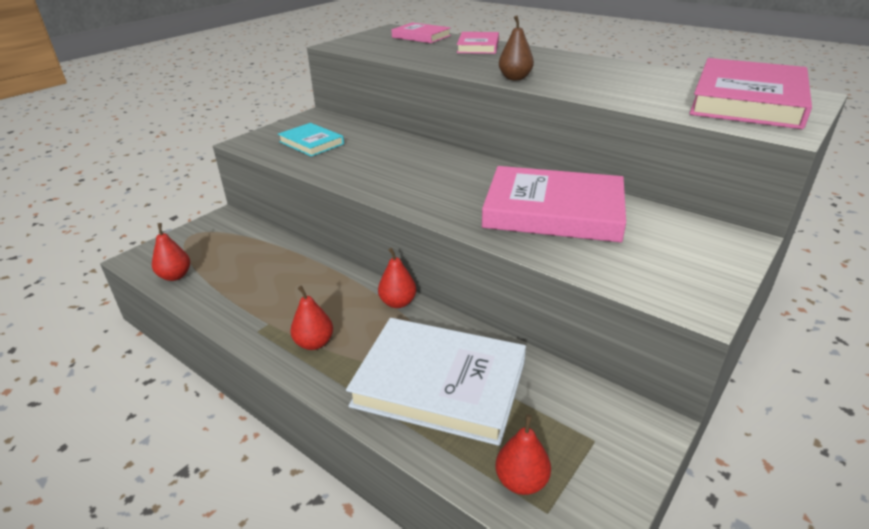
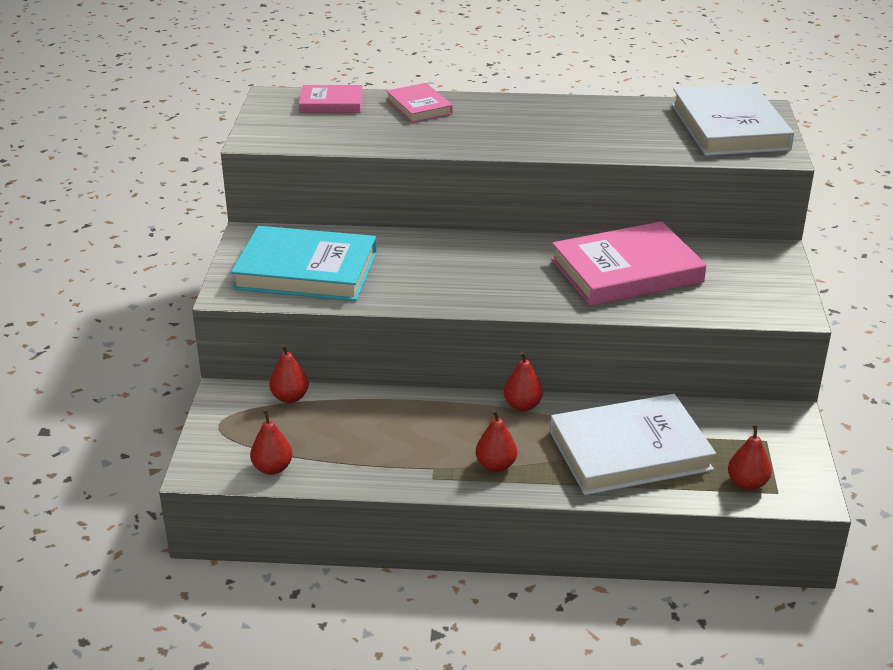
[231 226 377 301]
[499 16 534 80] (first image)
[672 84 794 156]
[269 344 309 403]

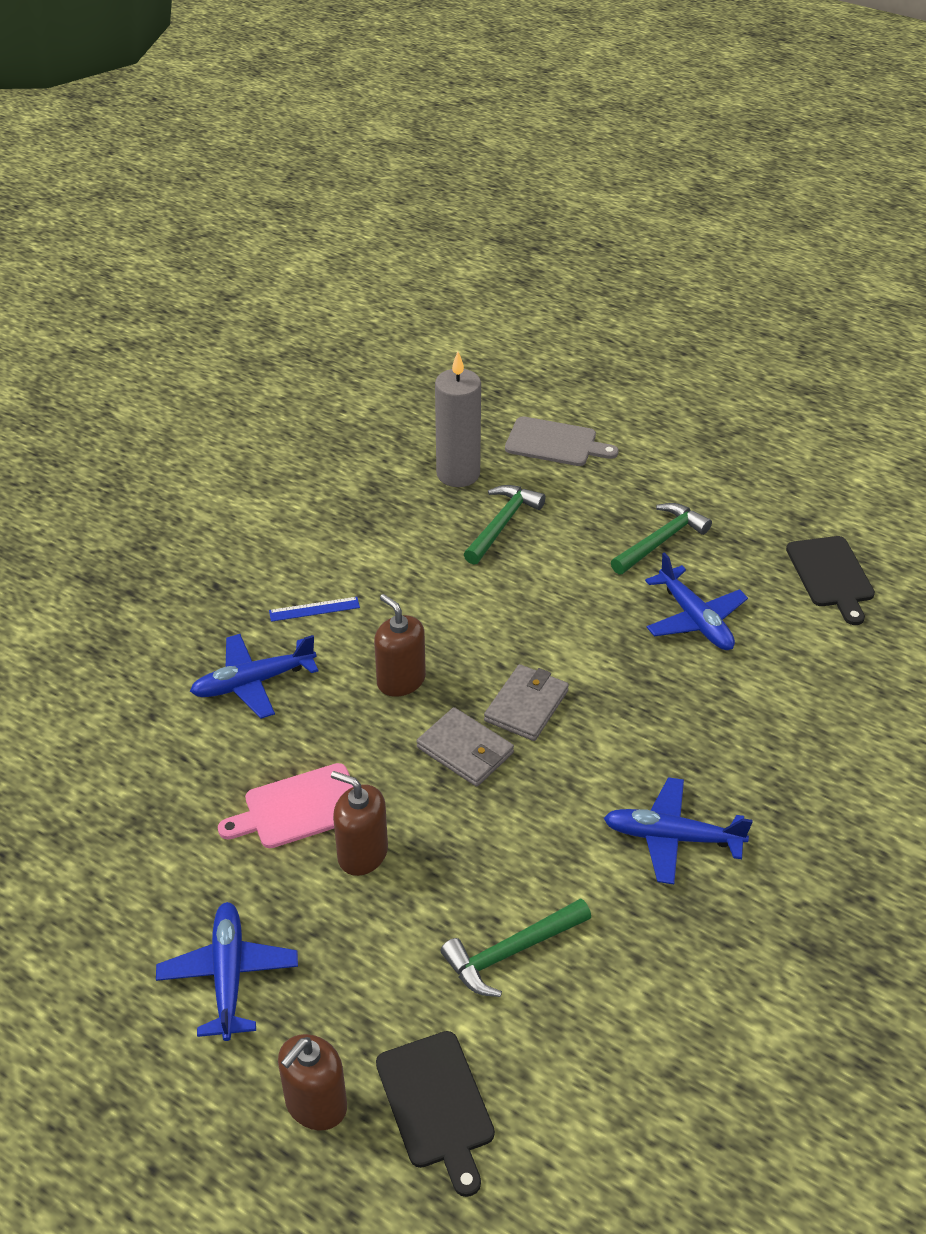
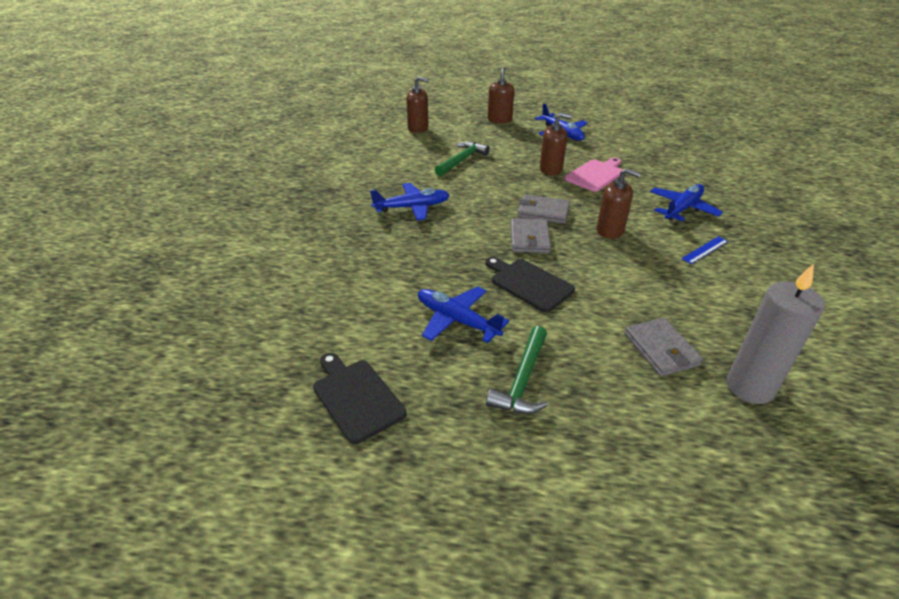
[485 257 575 312]
[625 318 703 376]
[505 416 619 466] (first image)
[406 77 429 133]

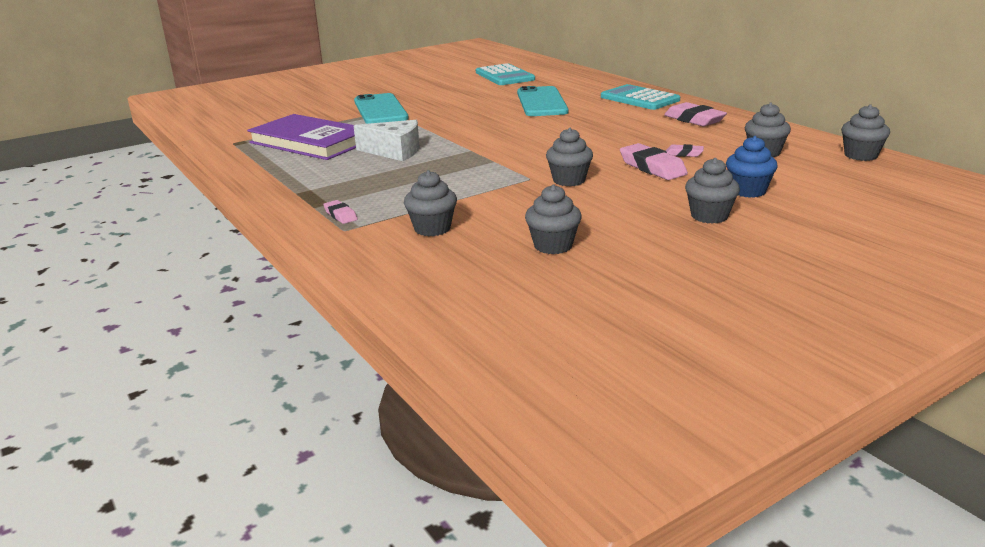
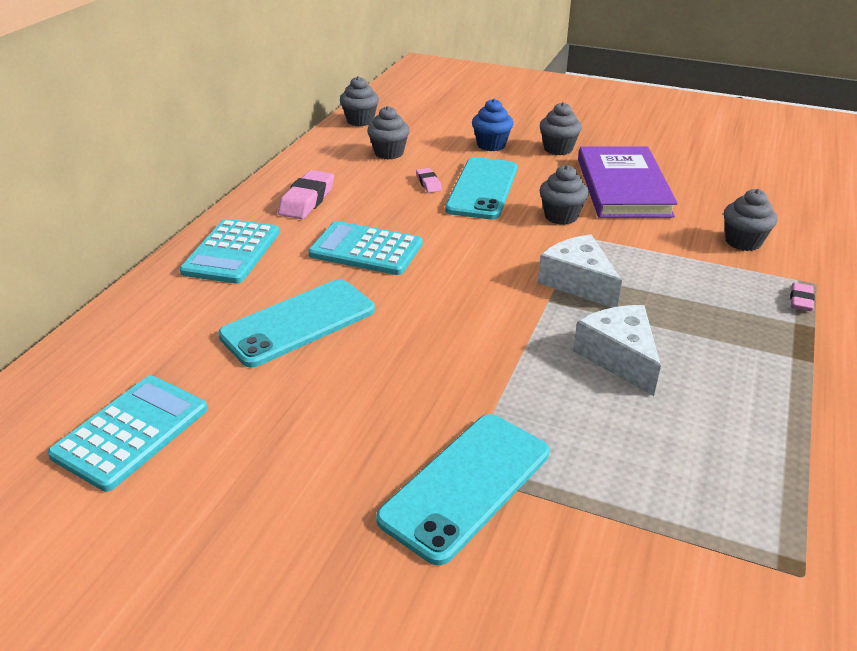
[578 146 678 218]
[525 184 582 254] (first image)
[445 157 517 220]
[308 221 423 275]
[538 235 622 308]

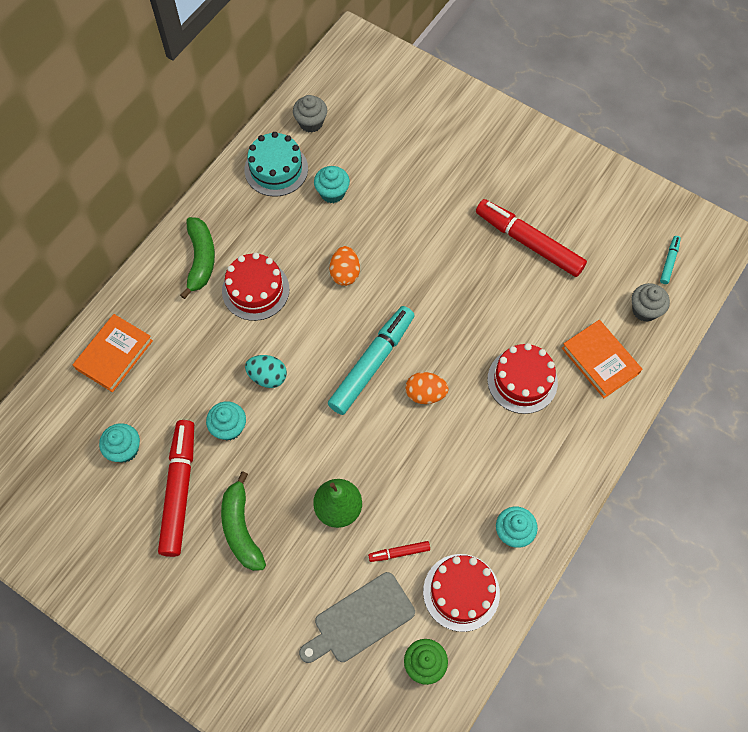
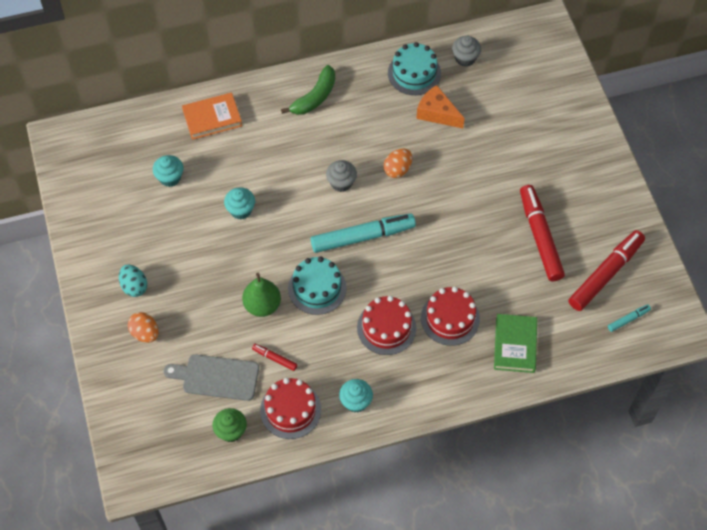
[569 230 645 311]
[221 471 266 571] (first image)
[357 296 416 355]
[119 264 147 297]
[416 85 465 128]
[128 312 159 343]
[494 314 537 373]
[326 160 357 192]
[288 256 347 315]

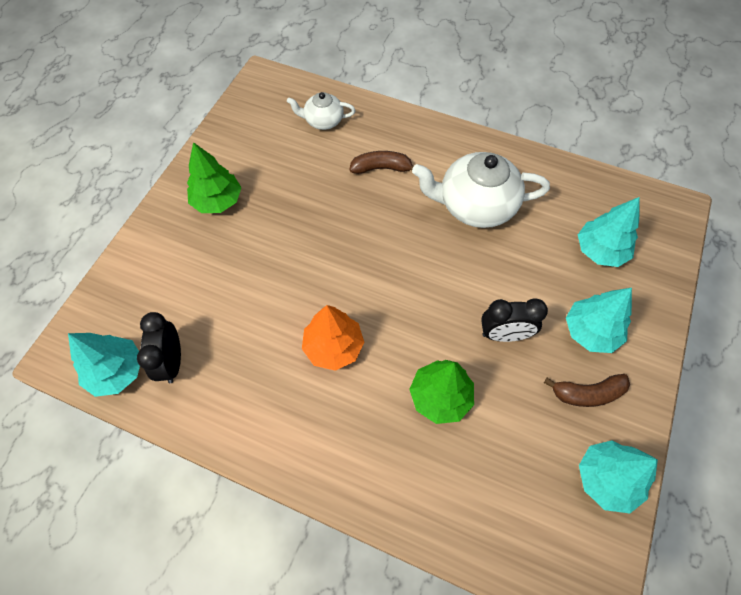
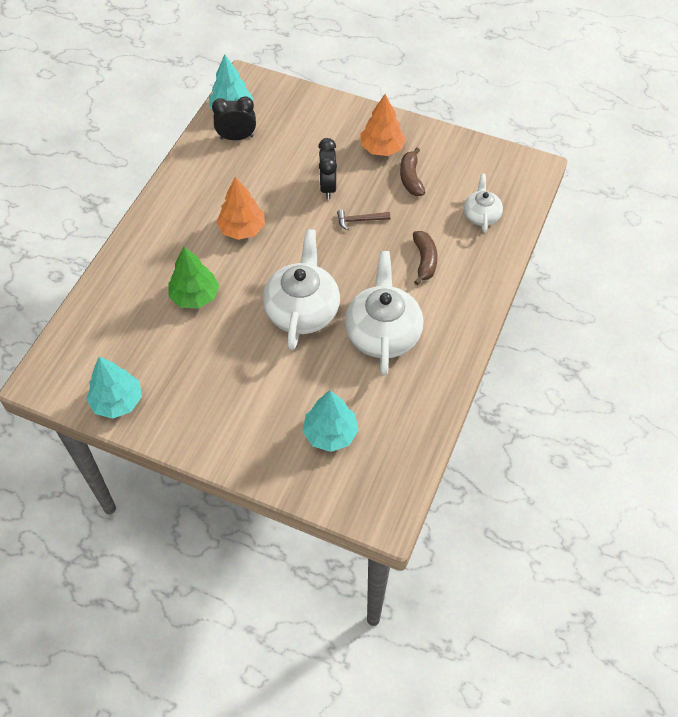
[360 94 406 156]
[318 138 337 199]
[400 147 426 196]
[566 288 632 353] (first image)
[263 229 340 350]
[337 209 390 230]

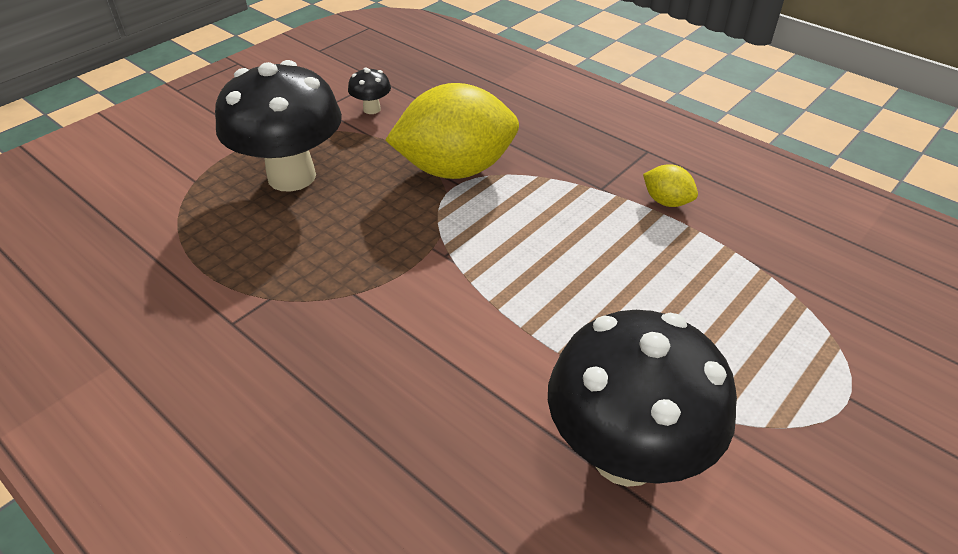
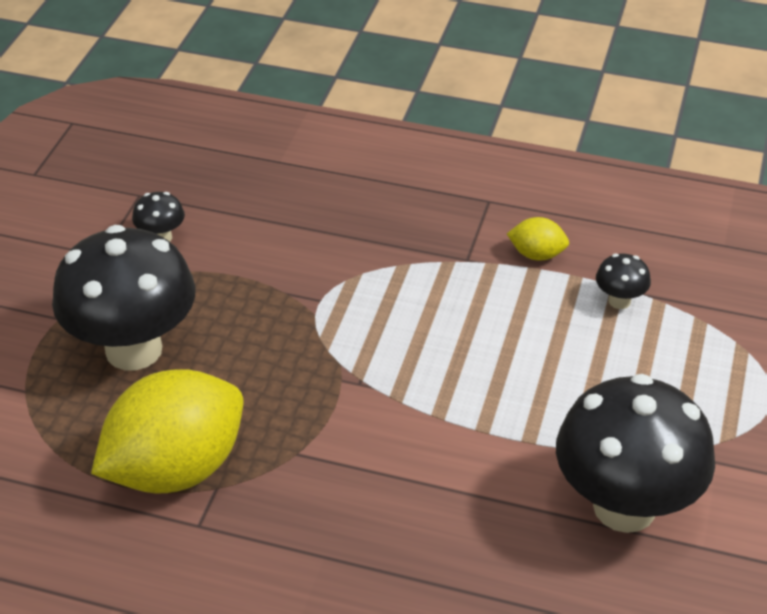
[91 370 244 494]
[596 253 651 309]

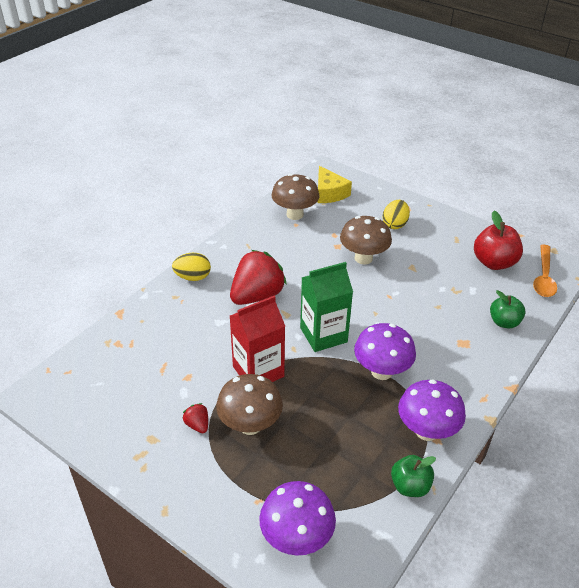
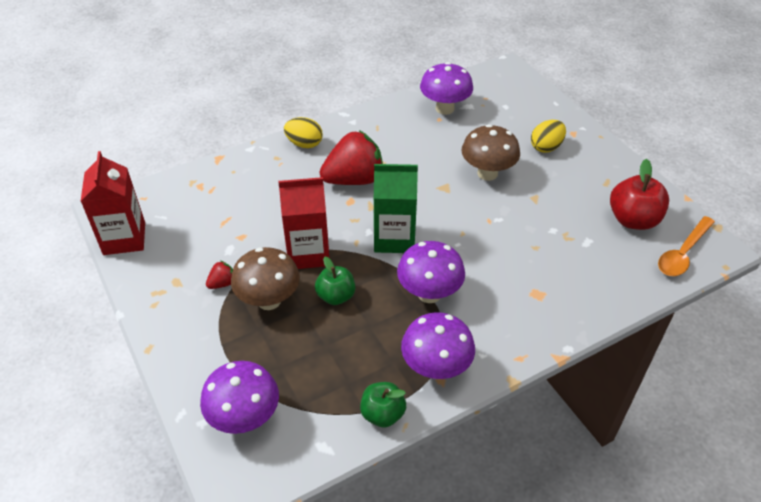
[206 261 233 289]
[420 62 473 115]
[317 166 352 203] (first image)
[315 257 355 305]
[81 151 145 255]

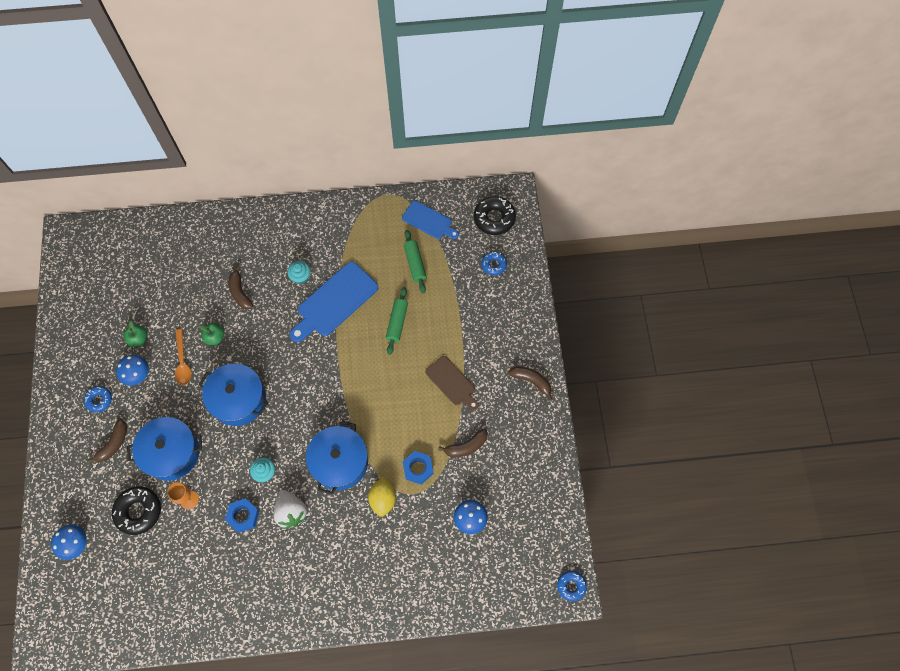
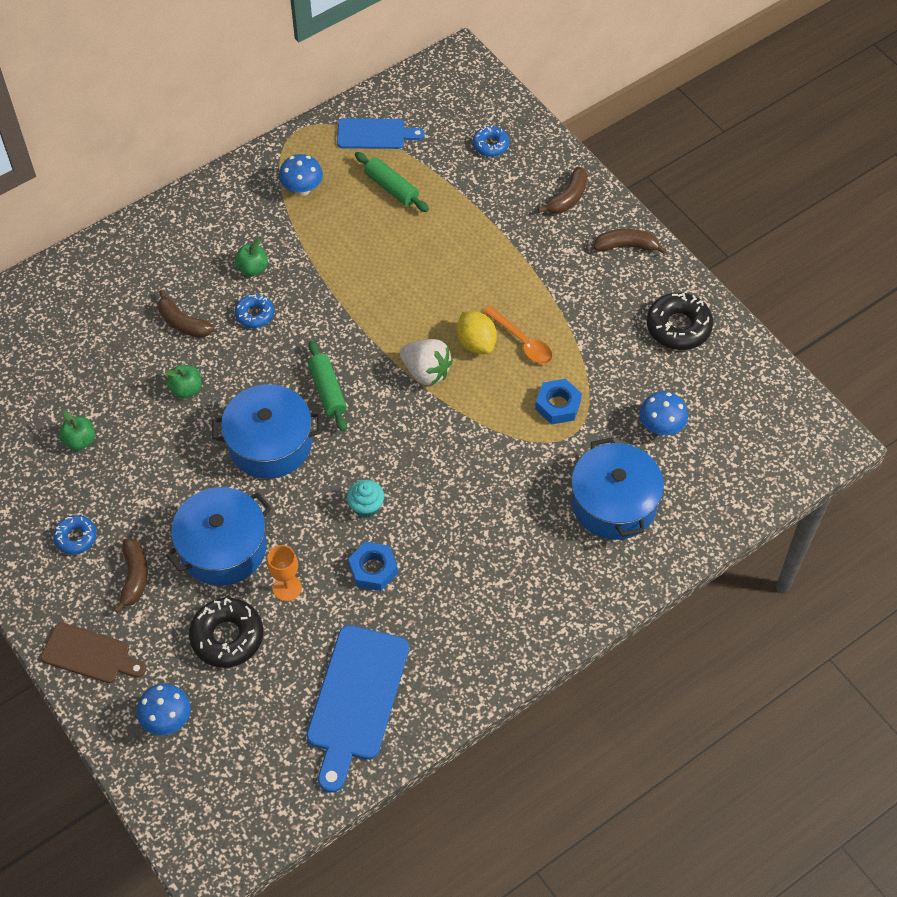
[279 154 323 196]
[483 306 553 364]
[400 339 453 386]
[234 238 268 277]
[307 625 409 793]
[571 437 664 540]
[457 311 497 354]
[308 340 347 431]
[40 623 146 683]
[538 166 588 214]
[647 292 713 350]
[235 294 274 328]

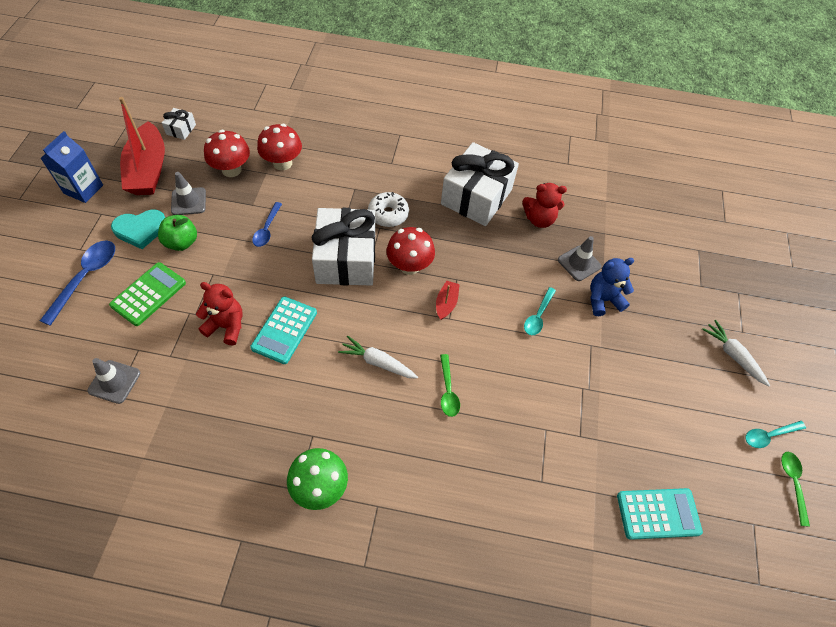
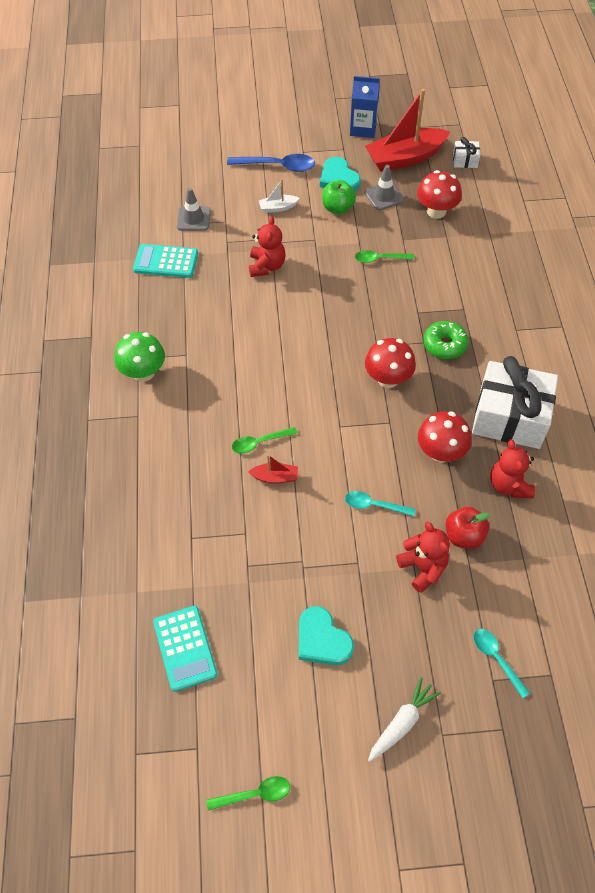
[259 179 300 213]
[133 244 198 278]
[355 250 414 263]
[418 411 472 462]
[312 208 375 286] (first image)
[338 336 418 379] (first image)
[423 321 468 359]
[248 454 298 483]
[445 507 490 549]
[396 522 450 593]
[473 629 530 698]
[299 606 354 665]

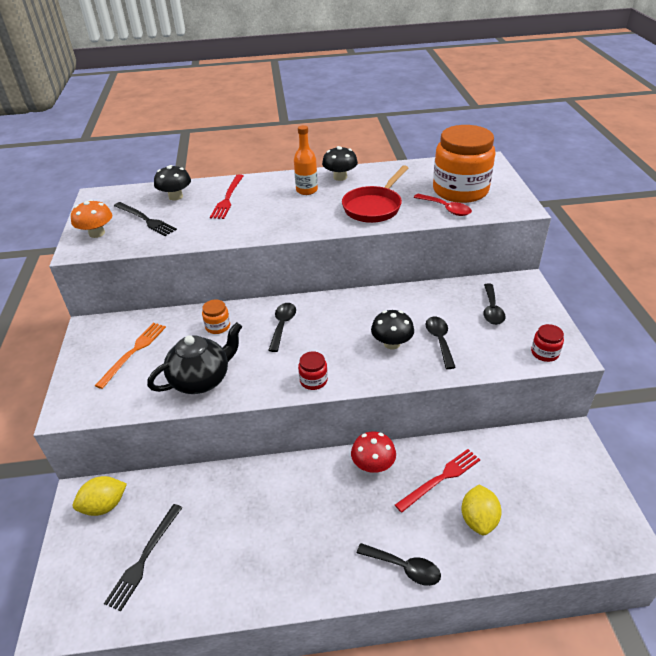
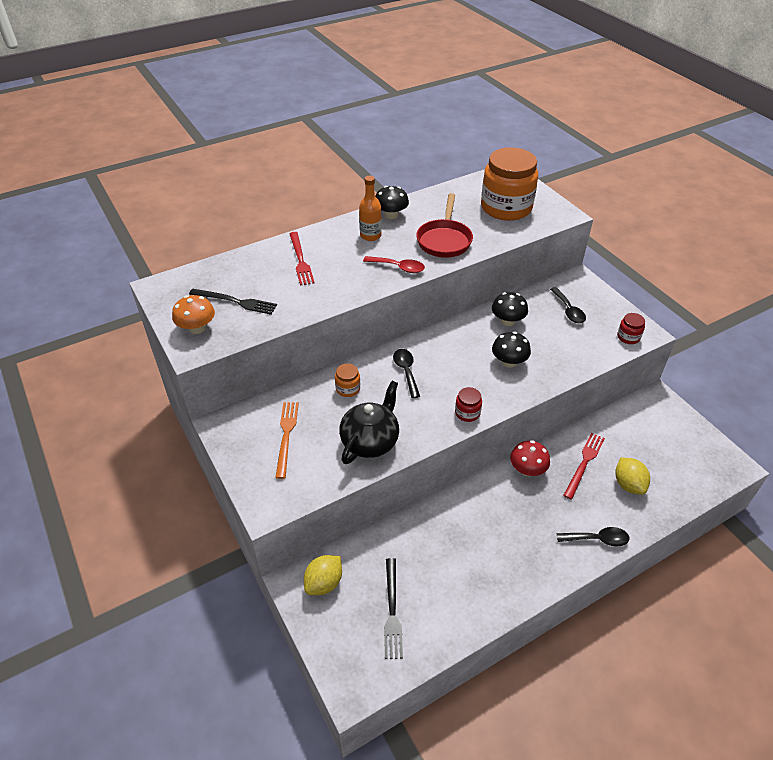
[492 292 528 326]
[363 256 425 273]
[426 316 456 369] (first image)

